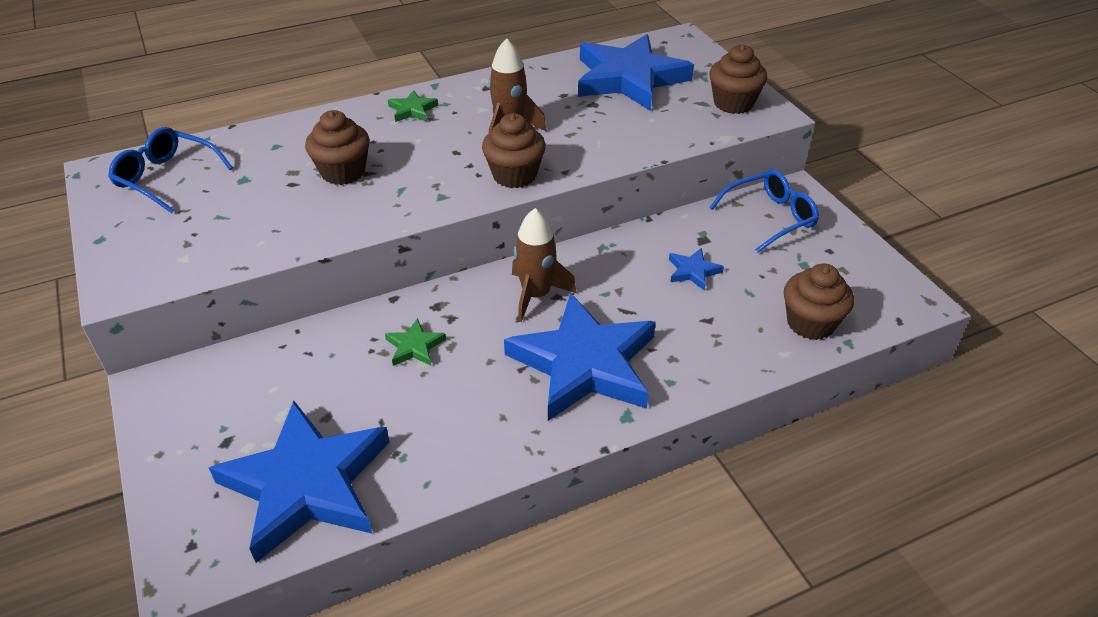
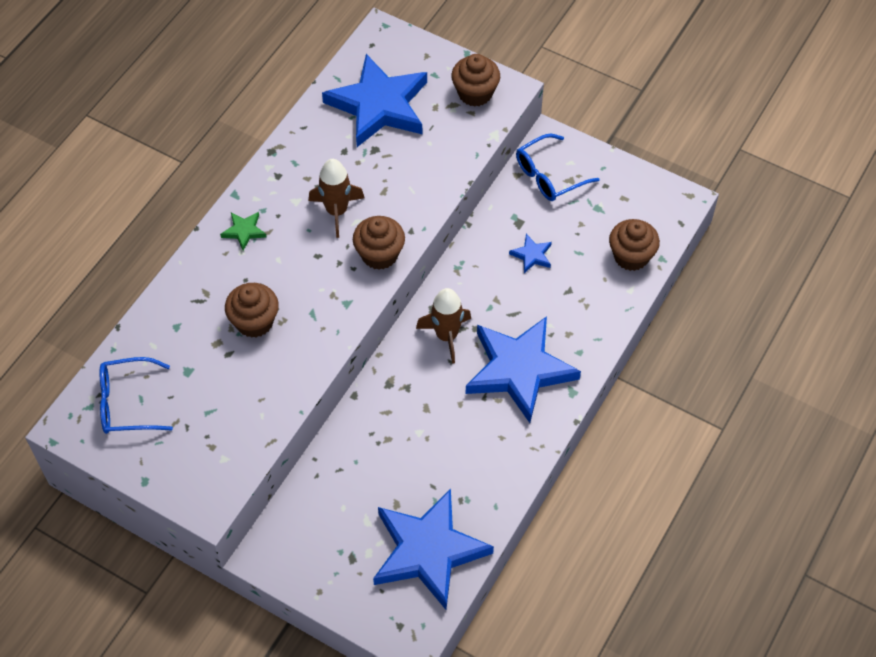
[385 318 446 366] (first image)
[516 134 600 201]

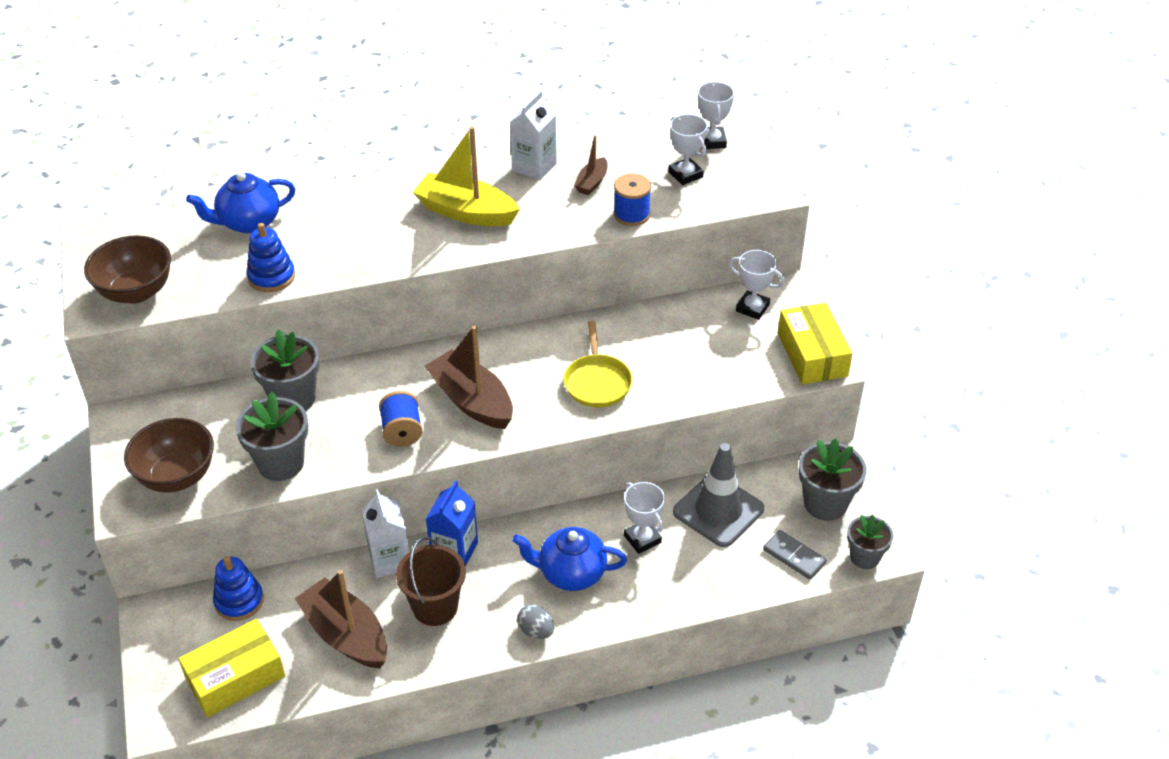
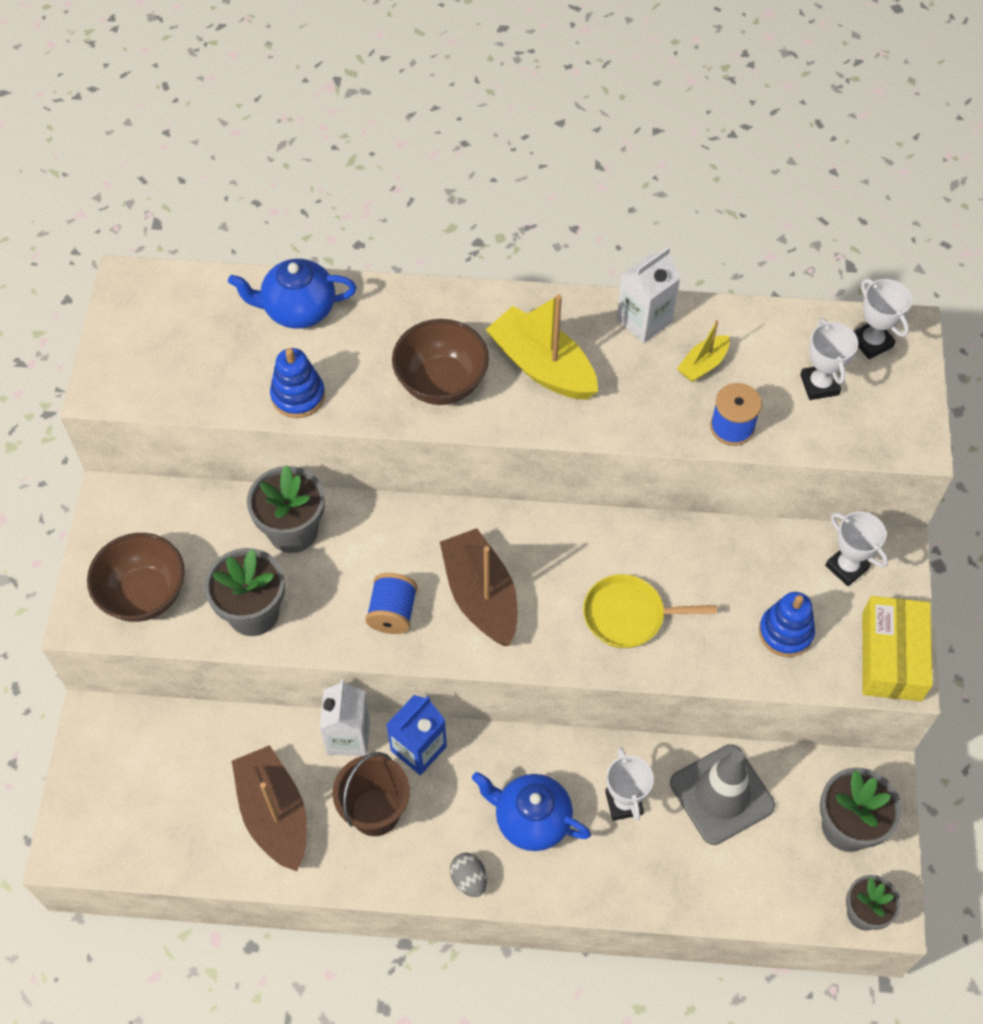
[392 319 489 405]
[178 619 285 717] (first image)
[759 592 815 657]
[583 574 717 648]
[677 320 730 382]
[854 279 912 359]
[763 530 826 580] (first image)

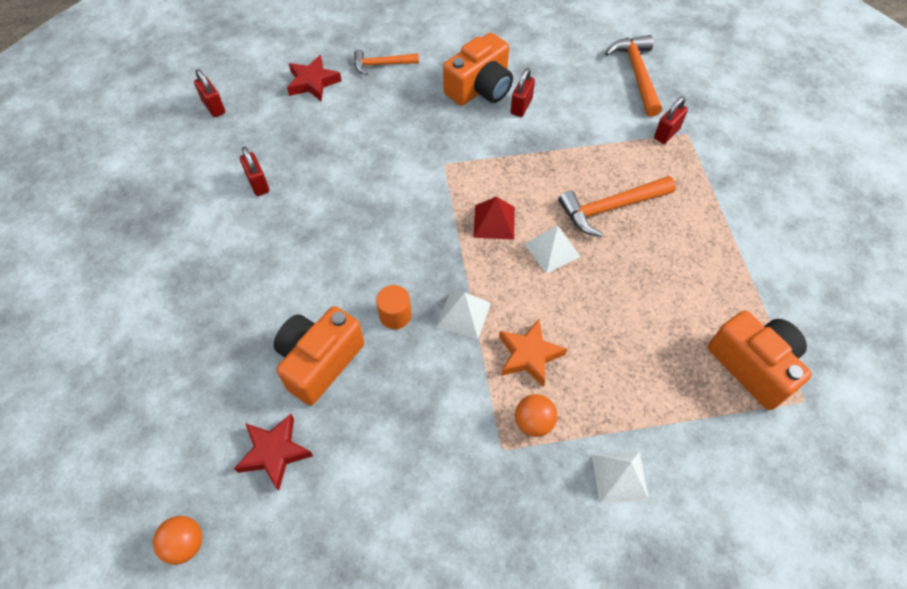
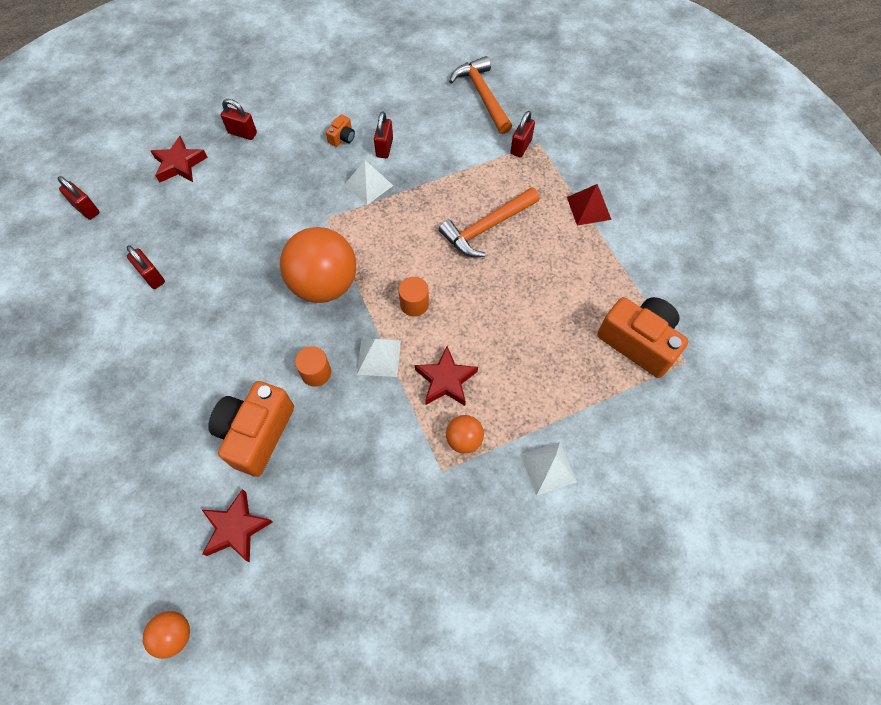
[221 99 257 140]
[326 114 355 147]
[567 184 612 226]
[415 346 478 406]
[344 160 394 205]
[280 227 356 303]
[399 277 429 317]

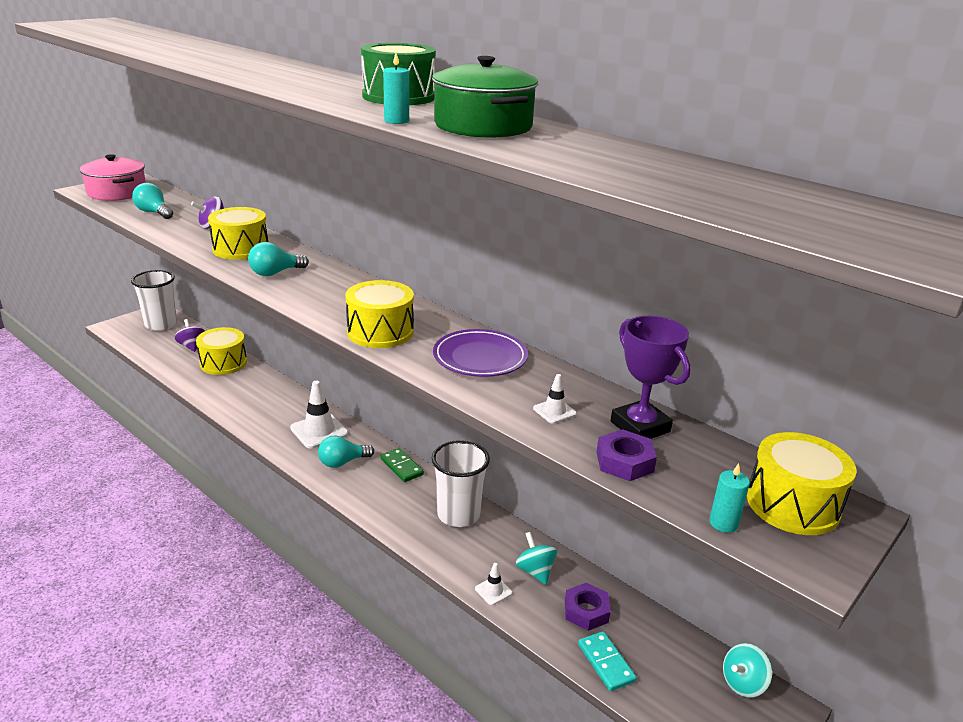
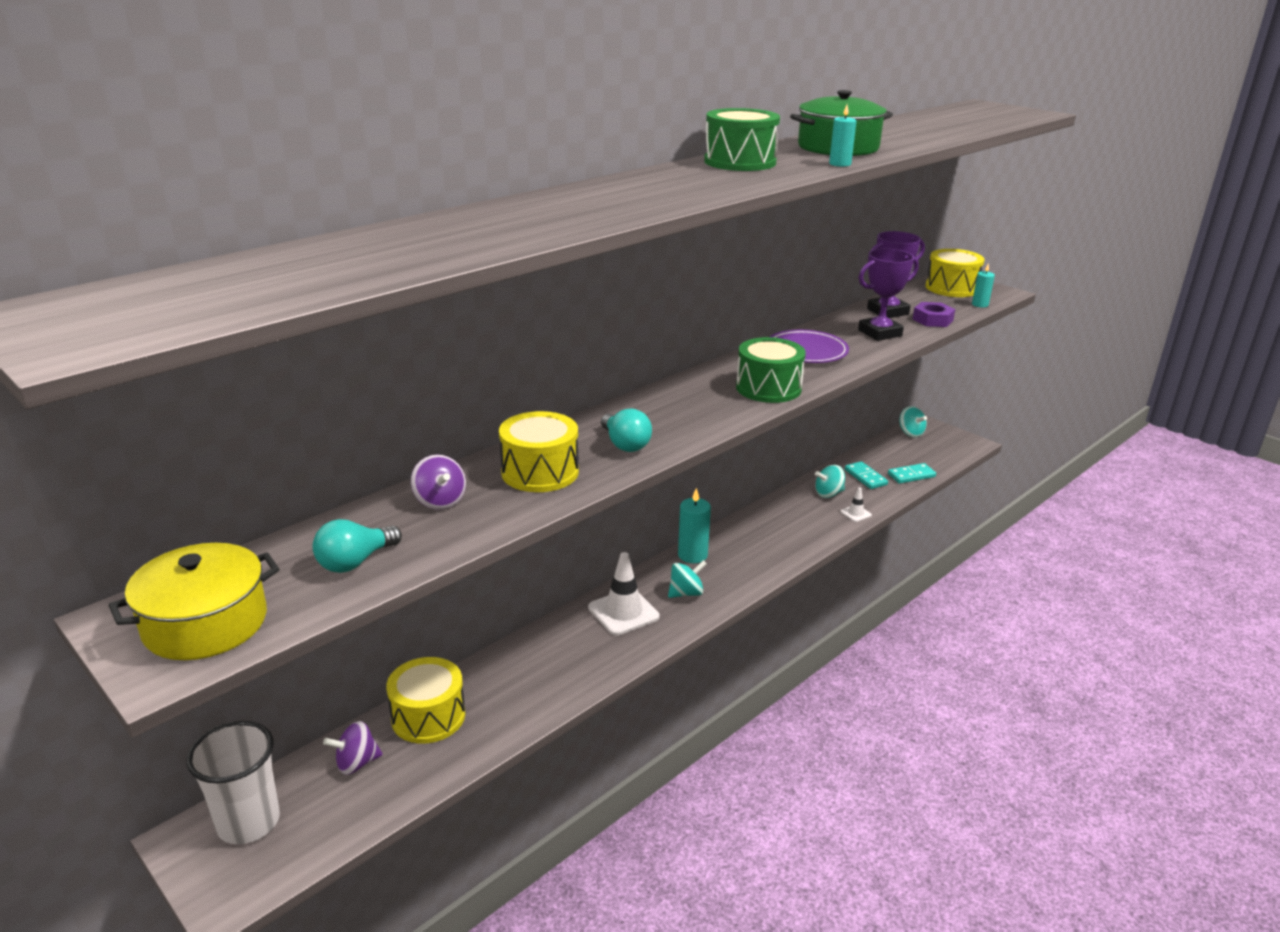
[108 543 279 660]
[668 560 707 598]
[736 337 806 403]
[678 488 711 563]
[432 440 490 527] (first image)
[858 249 919 341]
[845 461 888 489]

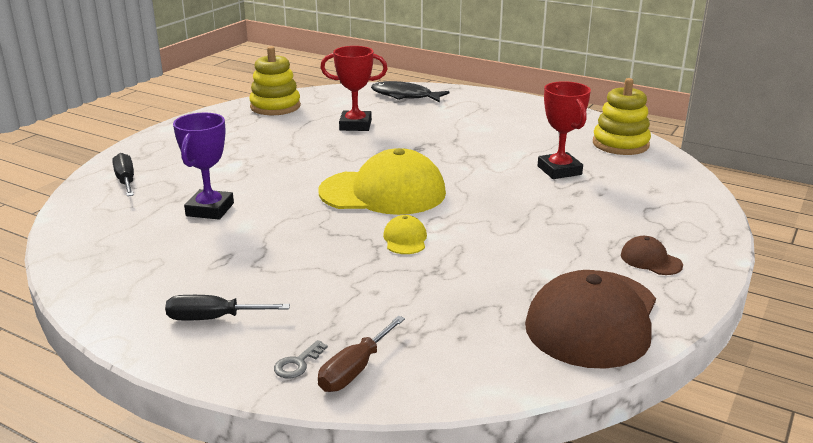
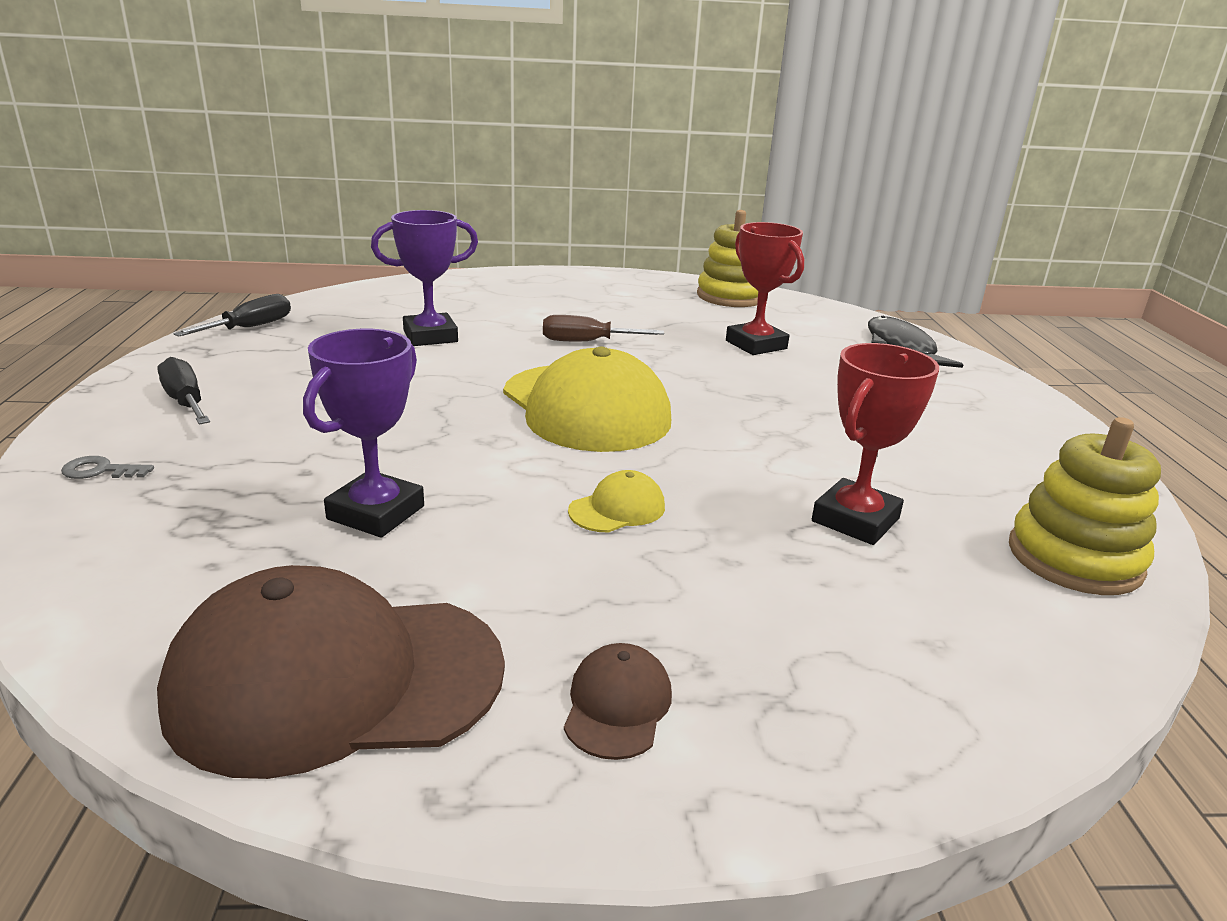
[173 294 291 337]
[543 315 664 341]
[568 470 665 533]
[303 329 424 538]

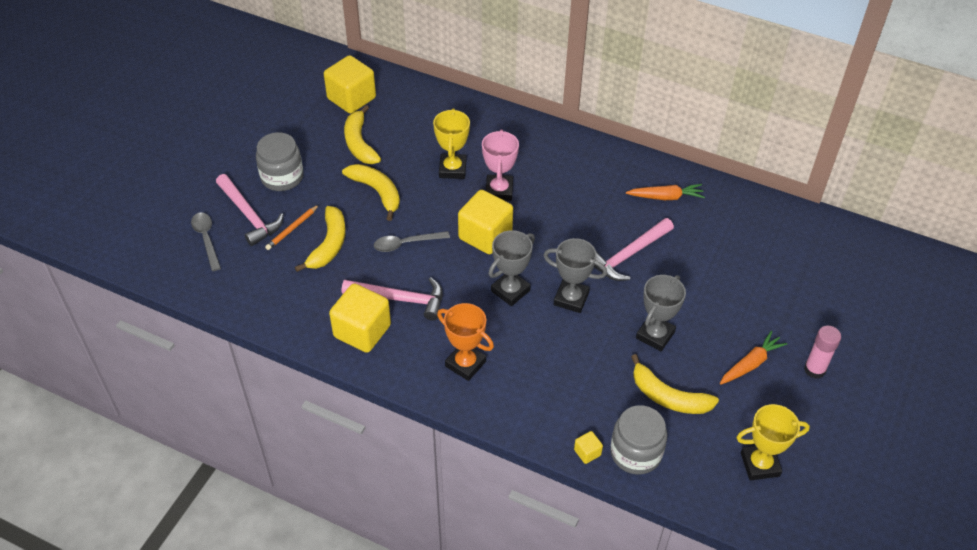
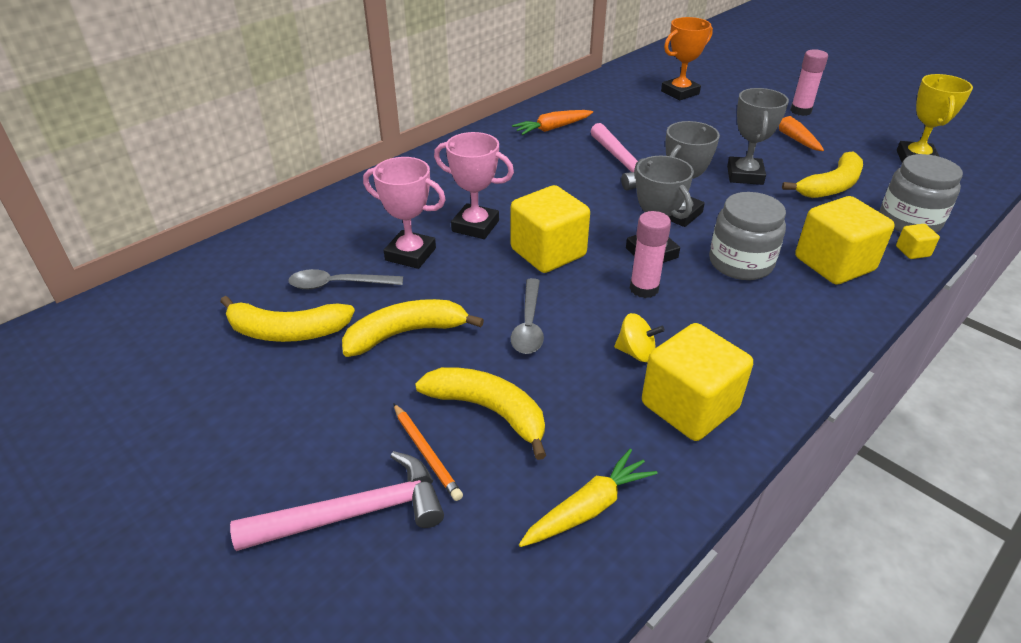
[288 269 403 289]
[709 192 786 280]
[795 196 895 285]
[614 313 665 362]
[363 157 446 269]
[661 17 713 100]
[512 110 593 135]
[727 88 789 185]
[519 449 657 547]
[630 211 671 298]

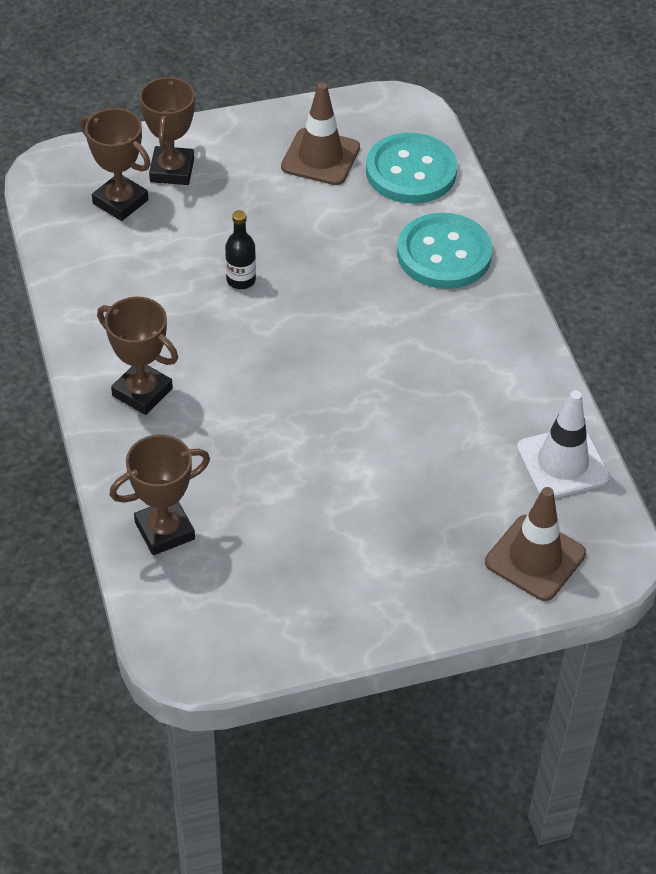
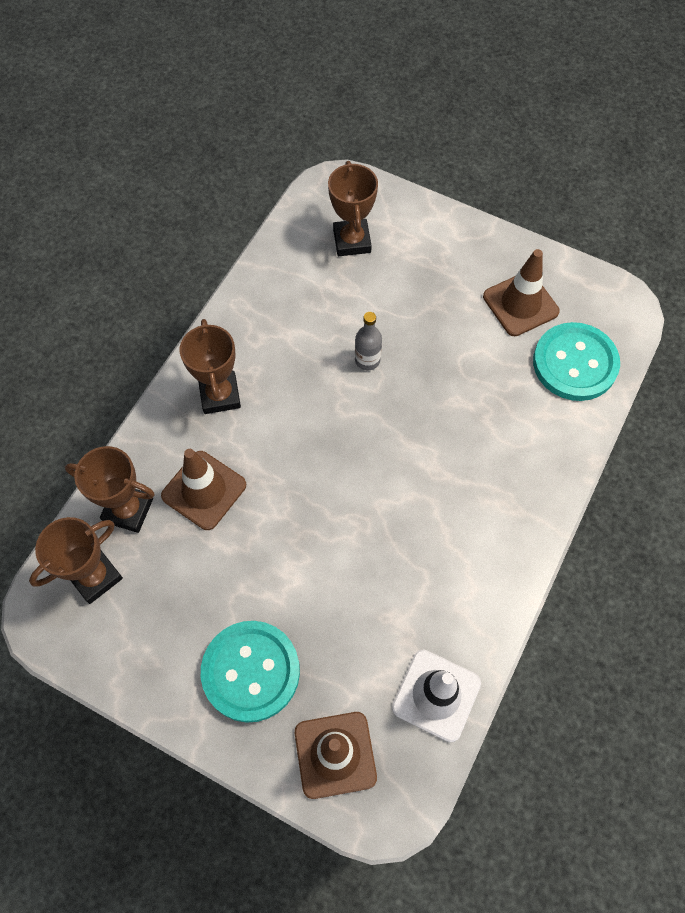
[29 517 123 604]
[355 312 382 371]
[201 621 300 723]
[161 449 246 530]

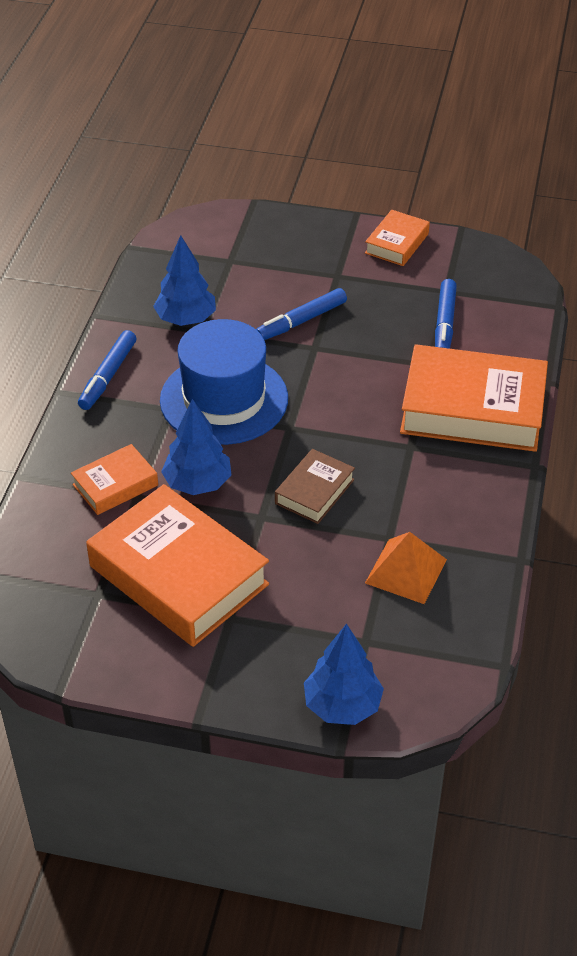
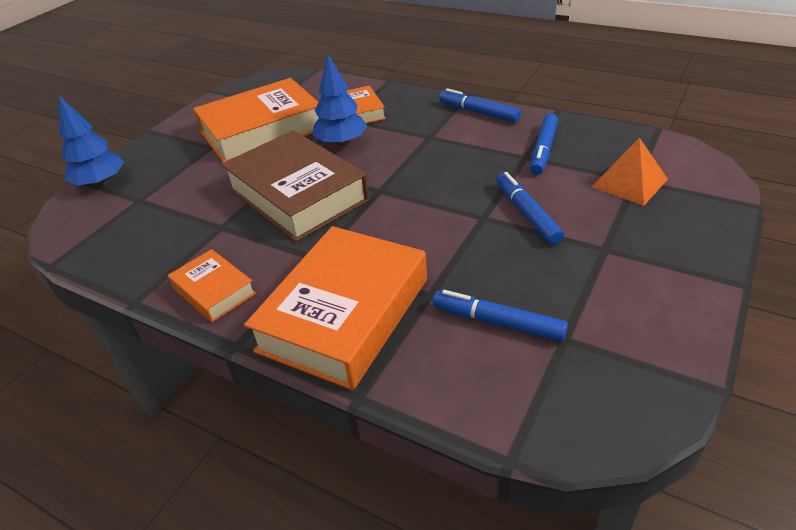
[530 113 558 175]
[160 319 288 445] (first image)
[221 130 370 242]
[168 249 256 323]
[592 137 668 206]

